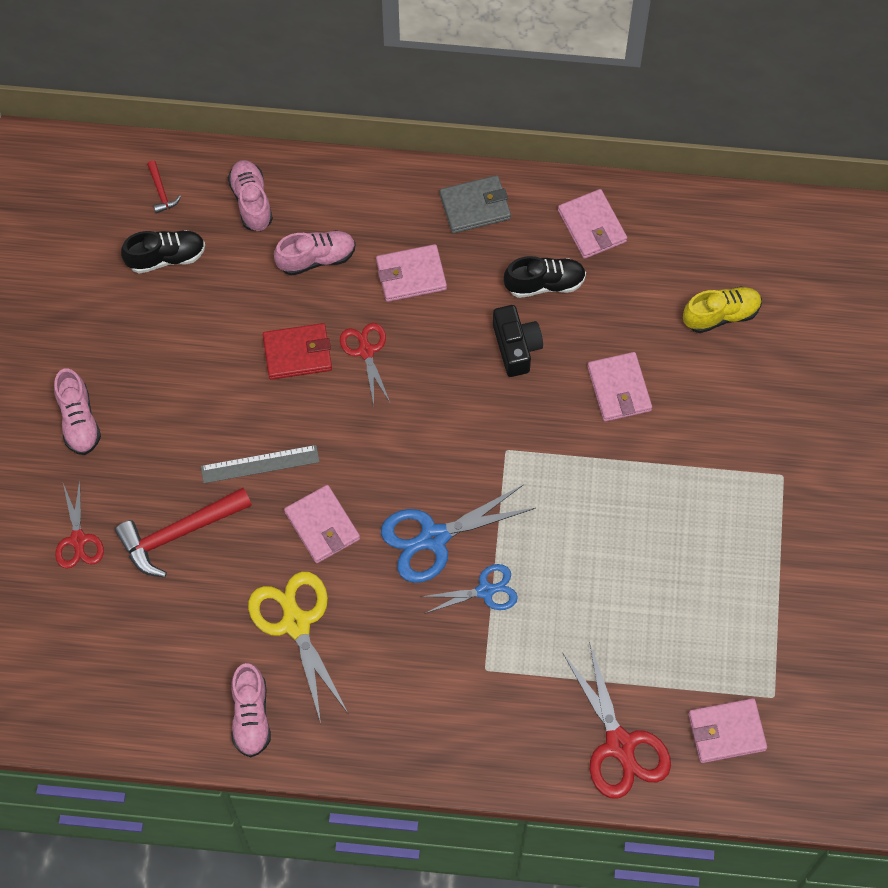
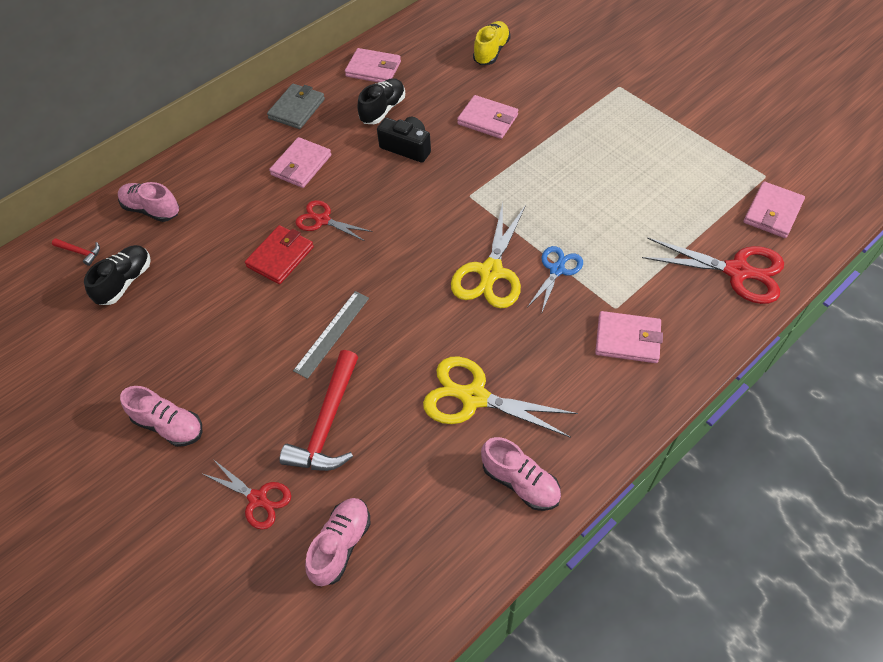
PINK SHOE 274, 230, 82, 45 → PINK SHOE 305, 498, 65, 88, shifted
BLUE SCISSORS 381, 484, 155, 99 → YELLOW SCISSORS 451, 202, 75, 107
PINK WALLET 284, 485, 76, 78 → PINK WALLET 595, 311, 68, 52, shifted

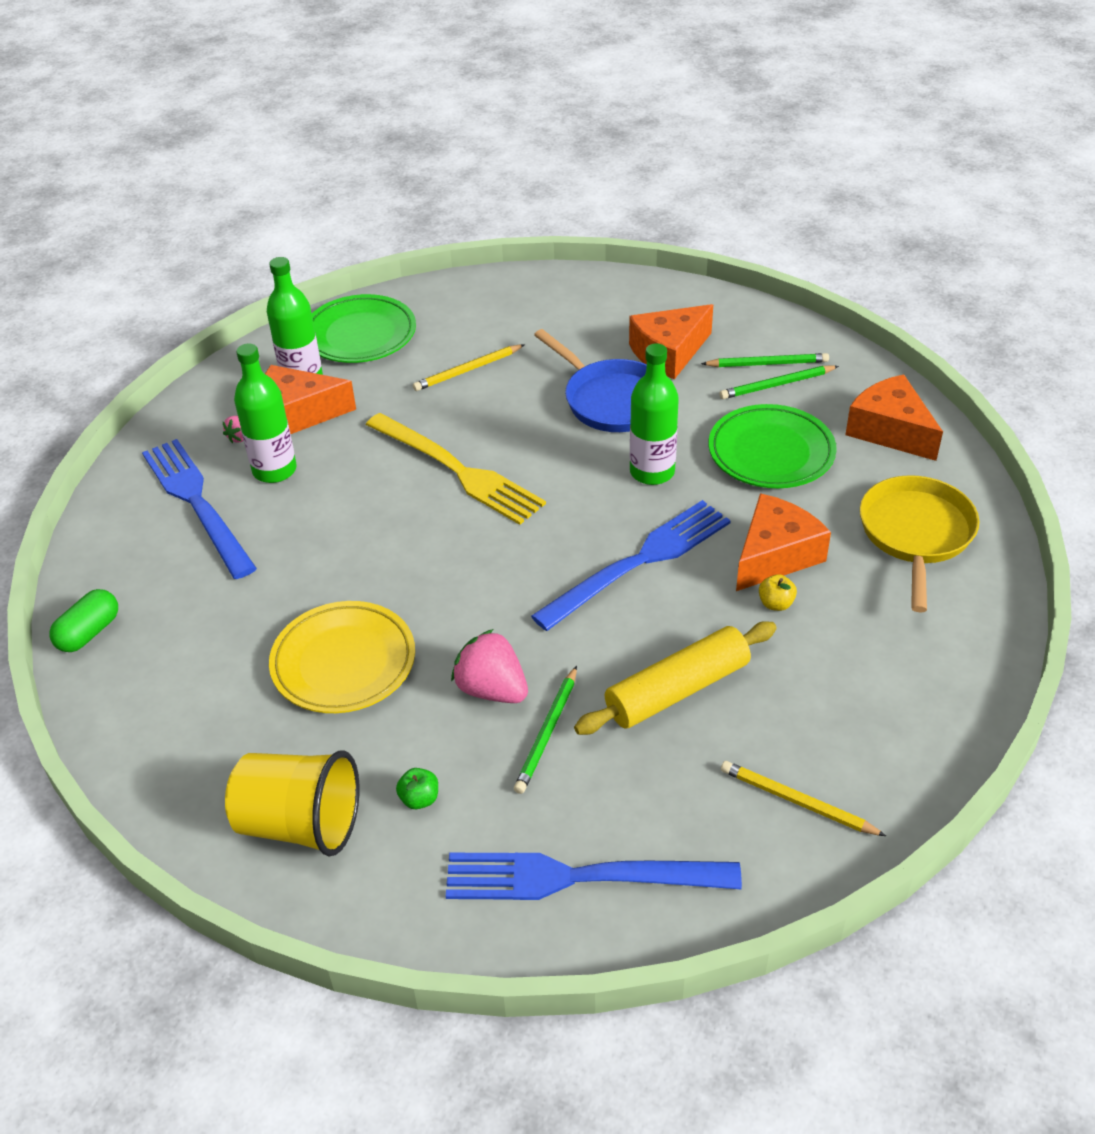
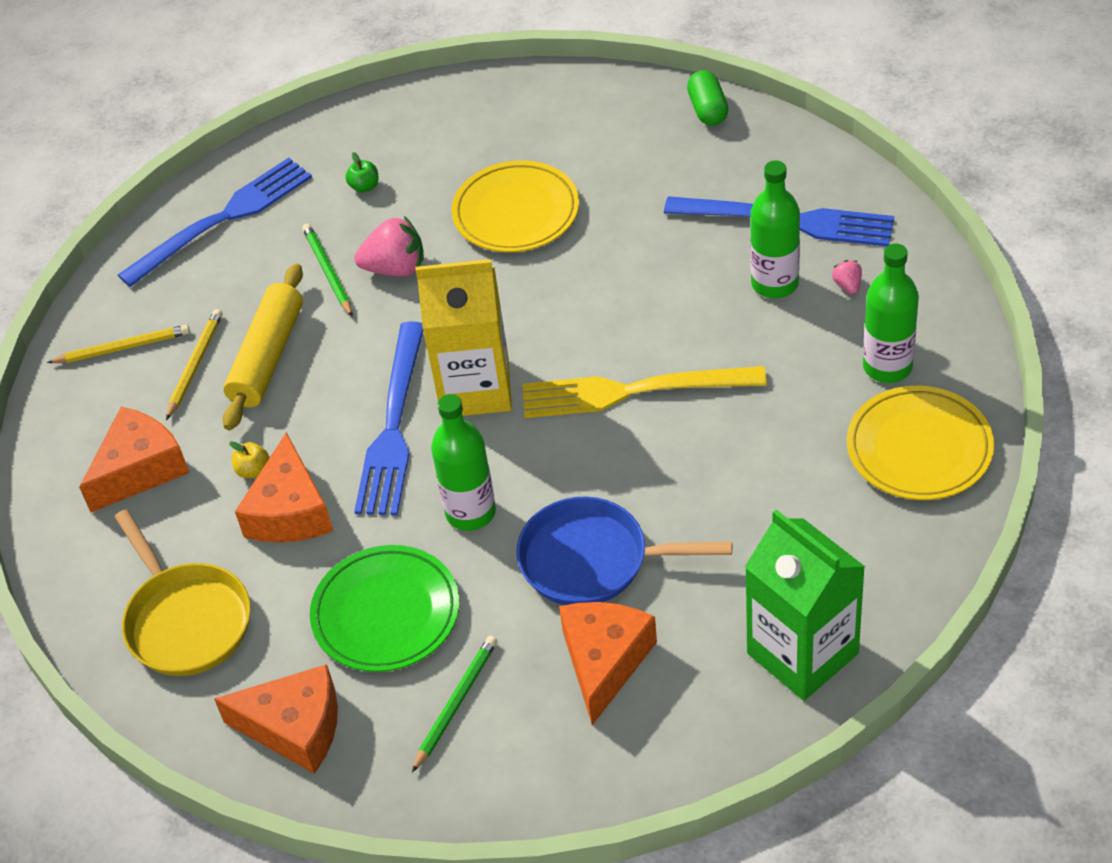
ORANGE CHEESE 265, 365, 91, 69 → ORANGE CHEESE 79, 407, 110, 105, shifted
YELLOW PENCIL 413, 344, 112, 47 → YELLOW PENCIL 166, 309, 57, 111, shifted
- → YELLOW CARTON 416, 259, 96, 157
- → GREEN CARTON 745, 510, 120, 191
GREEN PLATE 312, 294, 104, 69 → YELLOW PLATE 847, 386, 147, 114
YELLOW CUP 225, 751, 134, 105 → -
GREEN PENCIL 701, 353, 128, 14 → -

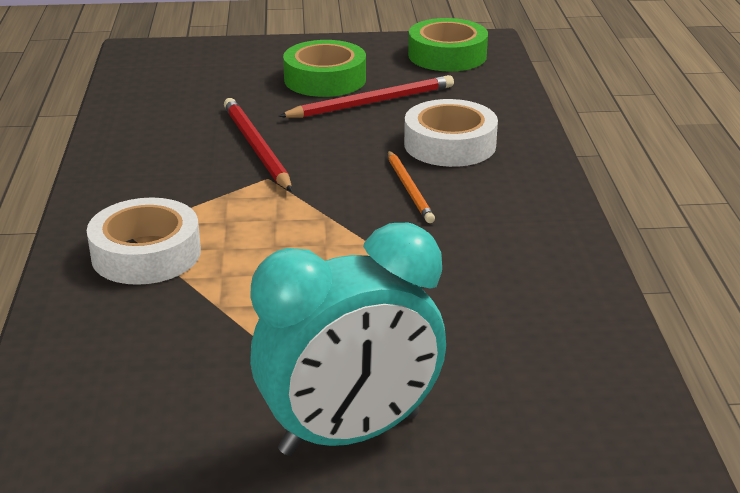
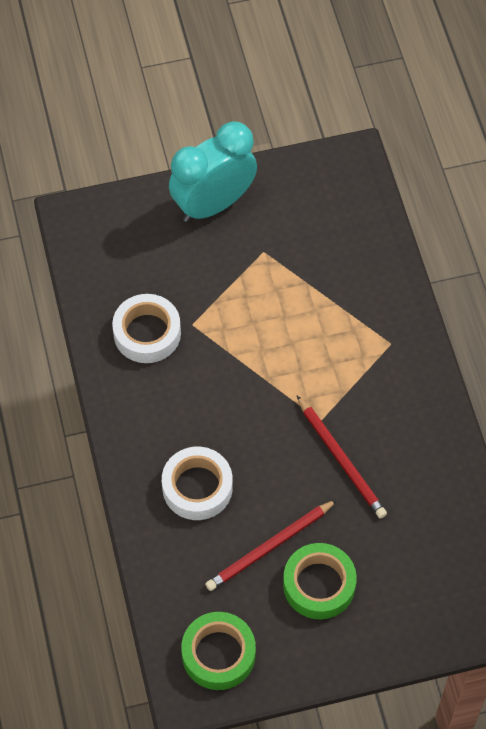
WHITE TAPE 87, 198, 114, 87 → WHITE TAPE 112, 294, 69, 69, shifted
ORANGE PENCIL 388, 150, 47, 73 → -

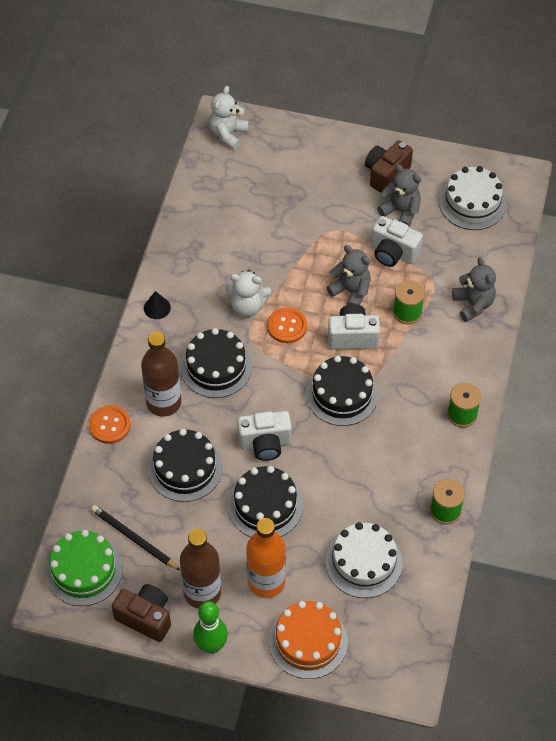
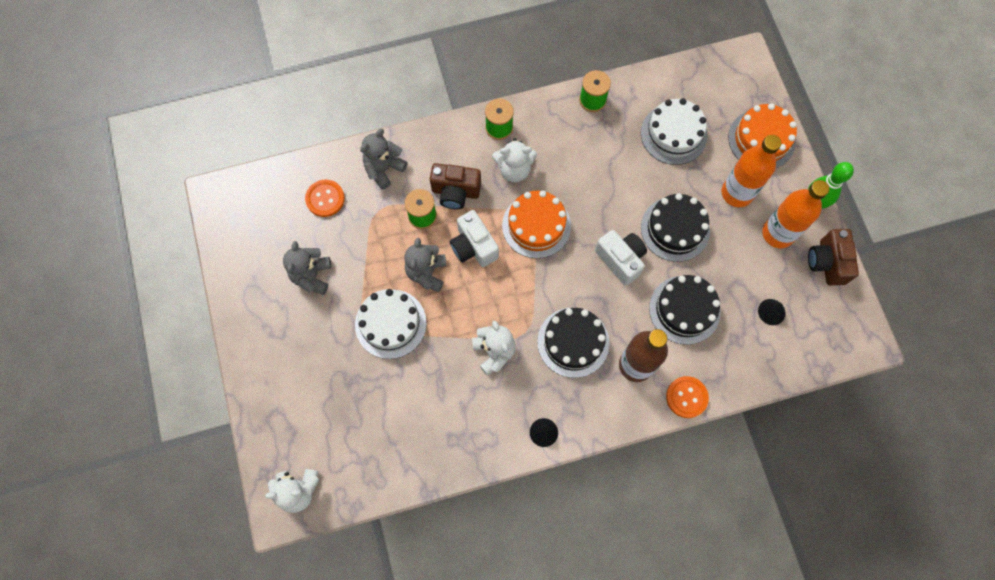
ORANGE BUTTON 267, 307, 40, 36 → ORANGE BUTTON 305, 180, 40, 37, shifted
WHITE CAKE 439, 166, 67, 64 → WHITE CAKE 355, 289, 72, 70, shifted
BROWN CAMERA 365, 140, 48, 52 → BROWN CAMERA 430, 163, 51, 46, shifted
- → WHITE TEDDY BEAR 492, 138, 45, 44
BLACK CAKE 306, 356, 72, 70 → ORANGE CAKE 502, 190, 69, 68
BLACK PENCIL 91, 505, 90, 66 → BLACK CONE 758, 299, 28, 26
BROWN BOTTLE 180, 529, 41, 80 → ORANGE BOTTLE 762, 180, 67, 68
GREEN CAKE 45, 530, 78, 76 → -
WHITE CAMERA 371, 216, 52, 51 → -

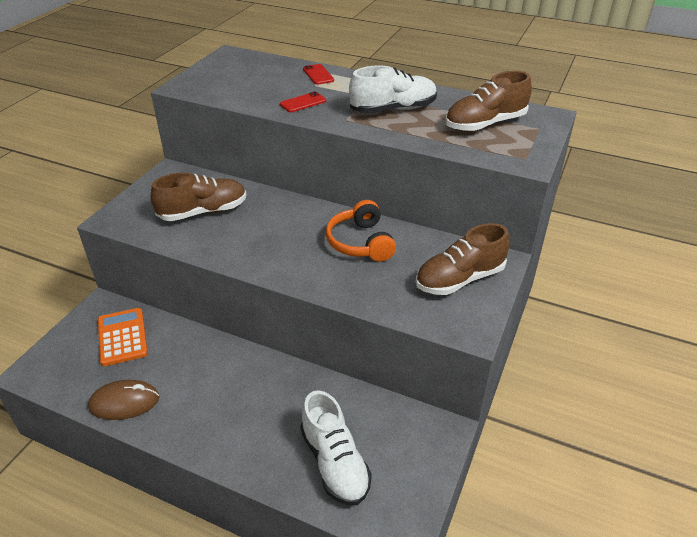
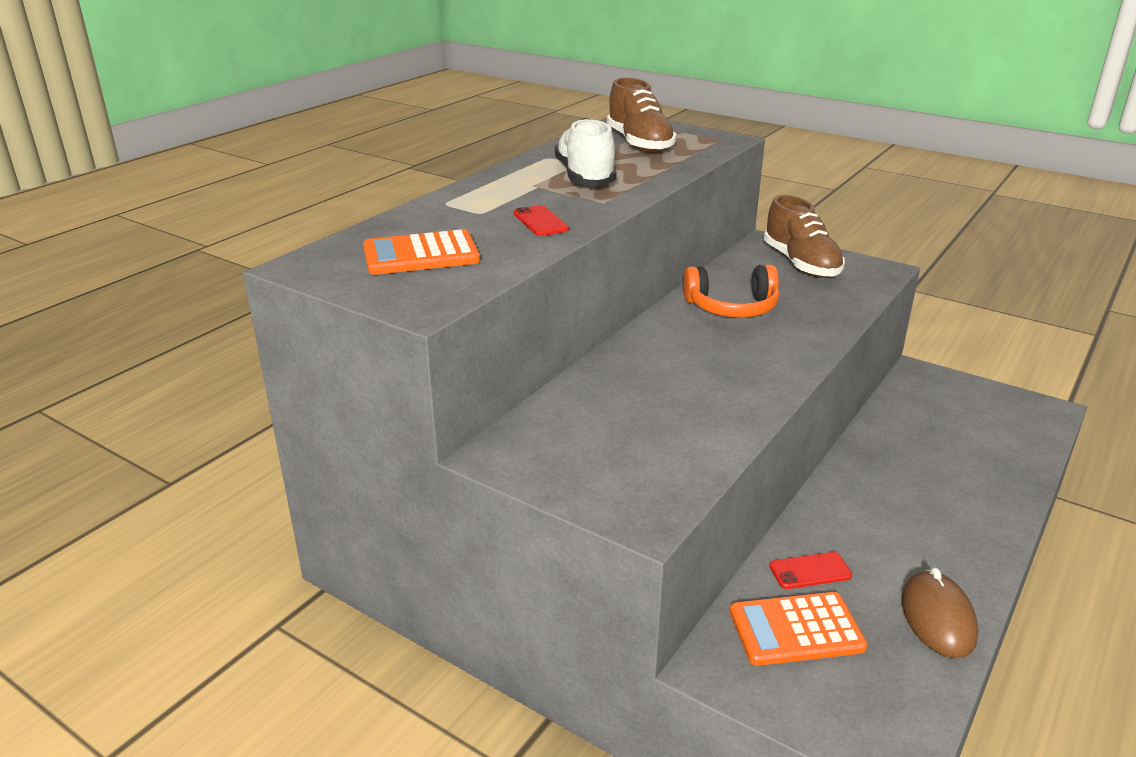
- → ORANGE CALCULATOR 363, 229, 117, 46
RED PHONE 303, 64, 31, 21 → RED PHONE 769, 552, 83, 37, shifted
BROWN SHOE 151, 173, 95, 48 → -
WHITE SHOE 300, 390, 72, 115 → -

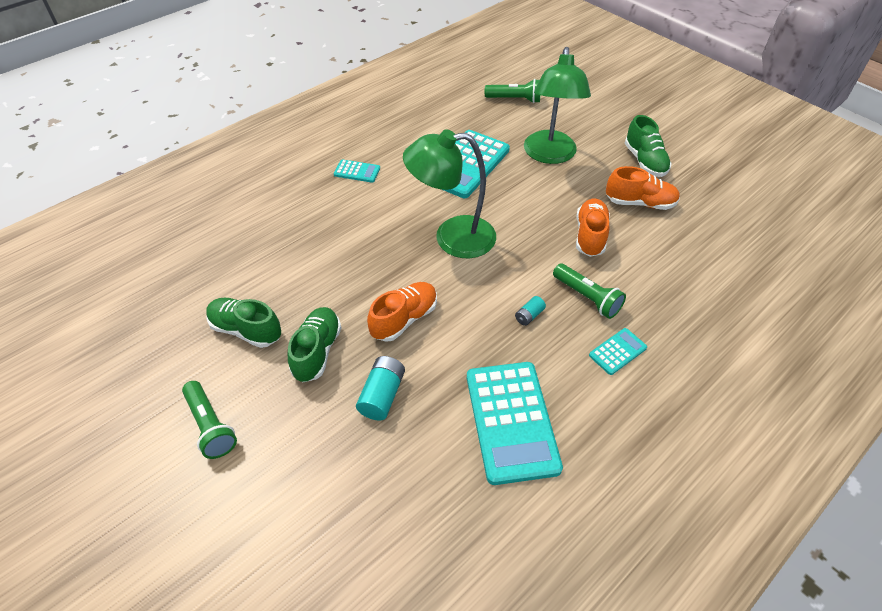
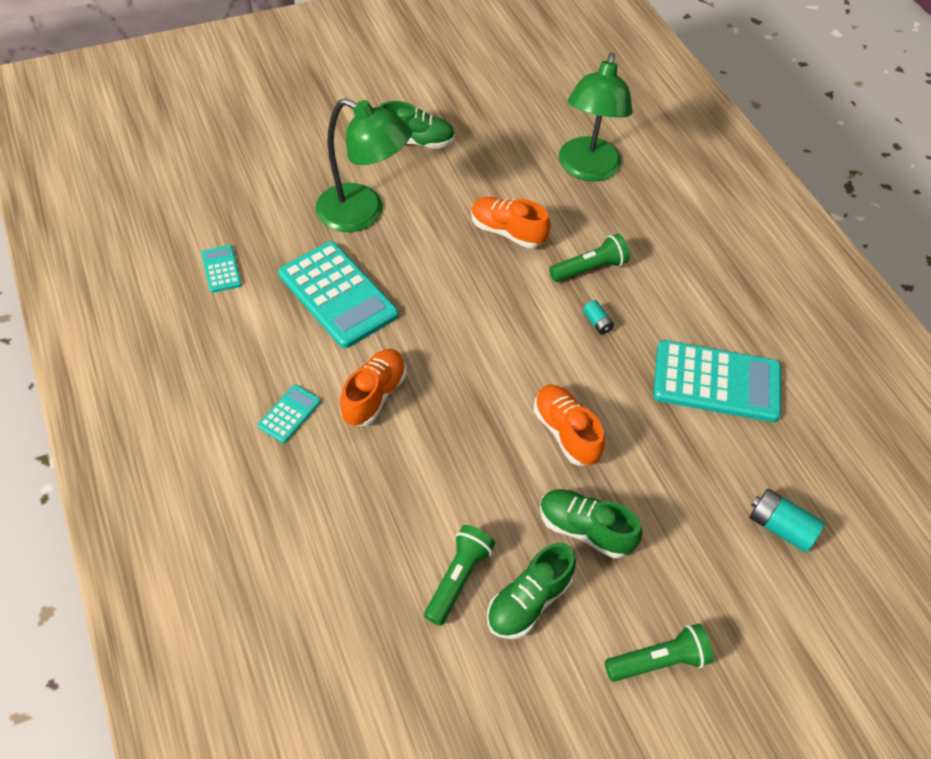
TURQUOISE CALCULATOR 589, 328, 58, 47 → TURQUOISE CALCULATOR 201, 245, 41, 48, shifted
ORANGE SHOE 606, 166, 74, 44 → ORANGE SHOE 340, 349, 66, 77, shifted
GREEN FLASHLIGHT 485, 79, 55, 24 → GREEN FLASHLIGHT 424, 525, 71, 101, shifted
GREEN LAMP 403, 129, 93, 129 → GREEN LAMP 559, 52, 74, 129, shifted
TURQUOISE BATTERY 356, 356, 49, 65 → TURQUOISE BATTERY 749, 489, 76, 63, shifted

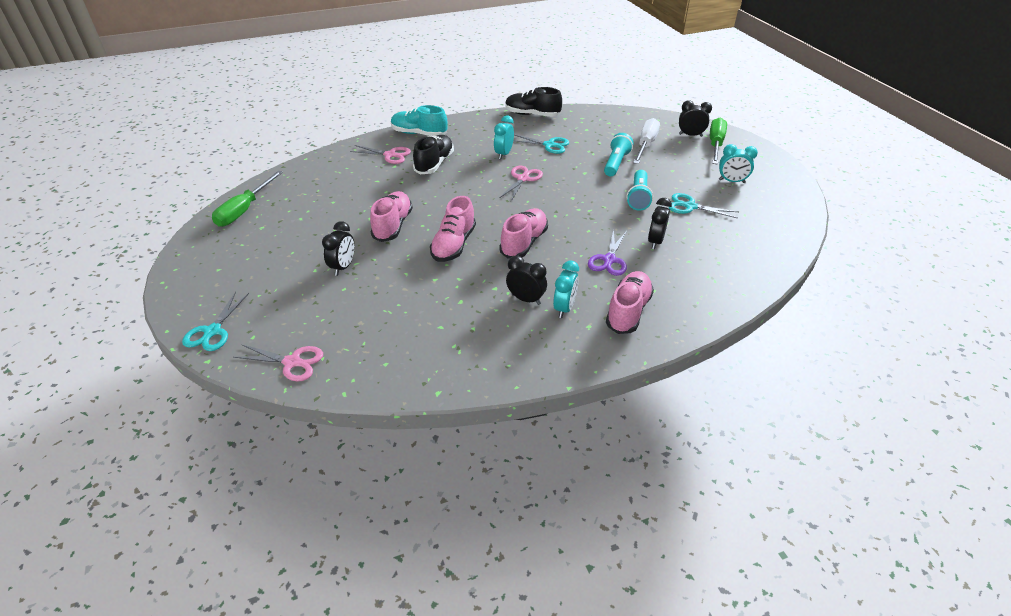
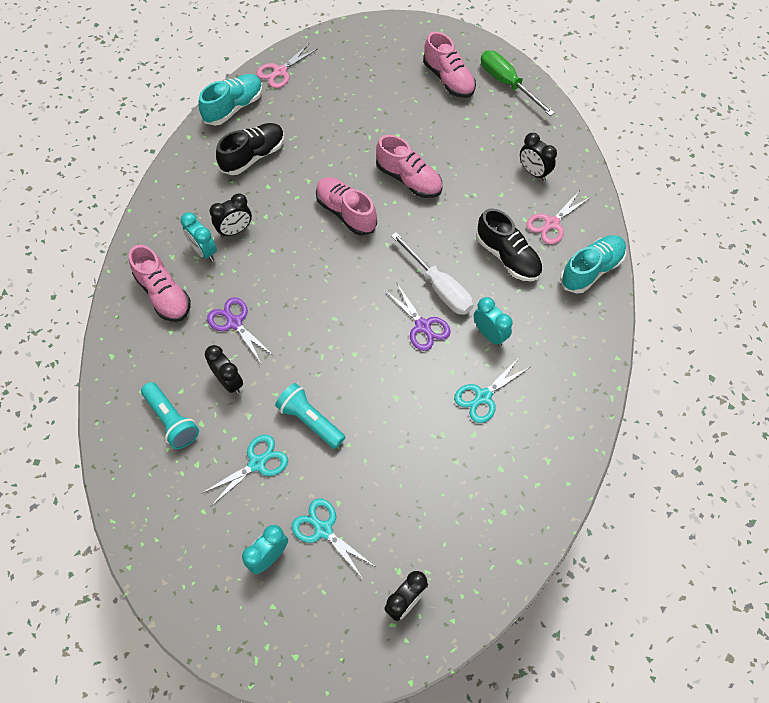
TURQUOISE FLASHLIGHT 604, 133, 29, 43 → TURQUOISE FLASHLIGHT 141, 382, 58, 67, shifted
- → TURQUOISE SHOE 198, 74, 65, 52
BLACK SHOE 505, 87, 57, 30 → BLACK SHOE 216, 123, 69, 52, shifted
TURQUOISE SCISSORS 182, 292, 67, 59 → TURQUOISE SCISSORS 292, 499, 82, 80, shifted
PINK SCISSORS 500, 166, 43, 35 → PURPLE SCISSORS 384, 282, 67, 69
WHITE SCREWDRIVER 633, 118, 27, 46 → WHITE SCREWDRIVER 391, 232, 82, 83, shifted
PINK SHOE 499, 208, 49, 50 → PINK SHOE 423, 32, 53, 66, shifted
BLACK CLOCK 322, 221, 33, 55 → BLACK CLOCK 520, 133, 37, 48, shifted
GREEN SCREWDRIVER 710, 117, 17, 47 → -

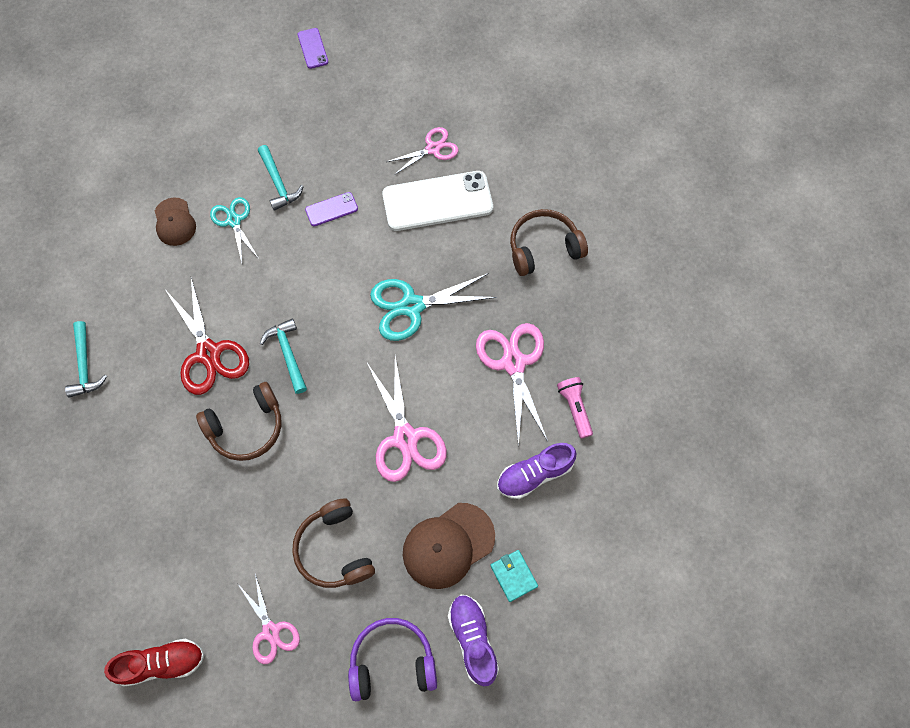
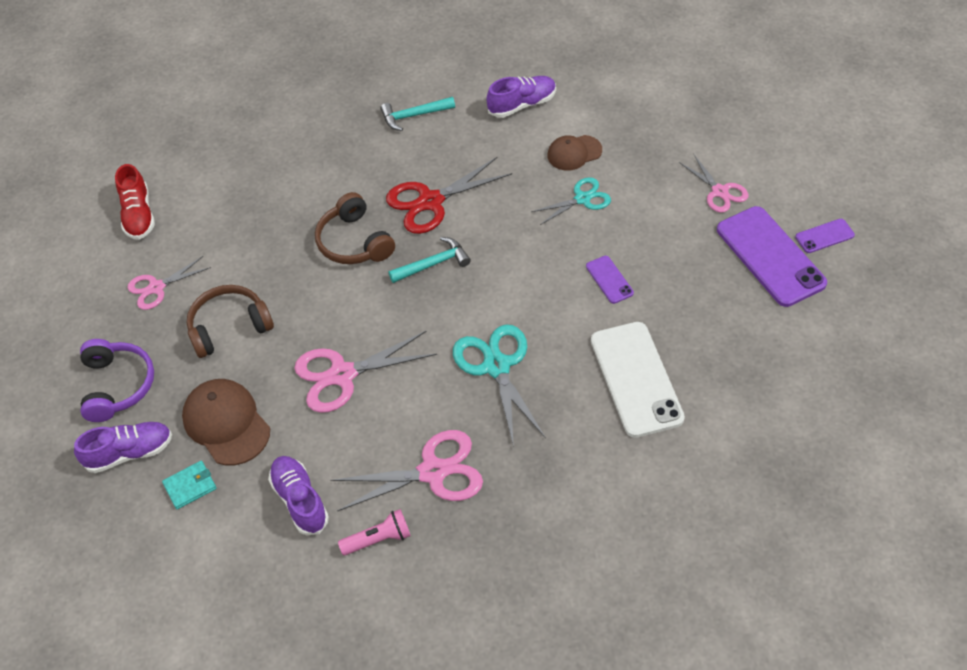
- → PURPLE SHOE 487, 76, 69, 42
PINK SCISSORS 387, 127, 72, 48 → PINK SCISSORS 679, 155, 70, 58, shifted
- → PURPLE PHONE 717, 206, 110, 101
TURQUOISE HAMMER 258, 145, 46, 66 → -
BROWN HEADPHONES 510, 209, 78, 67 → -

